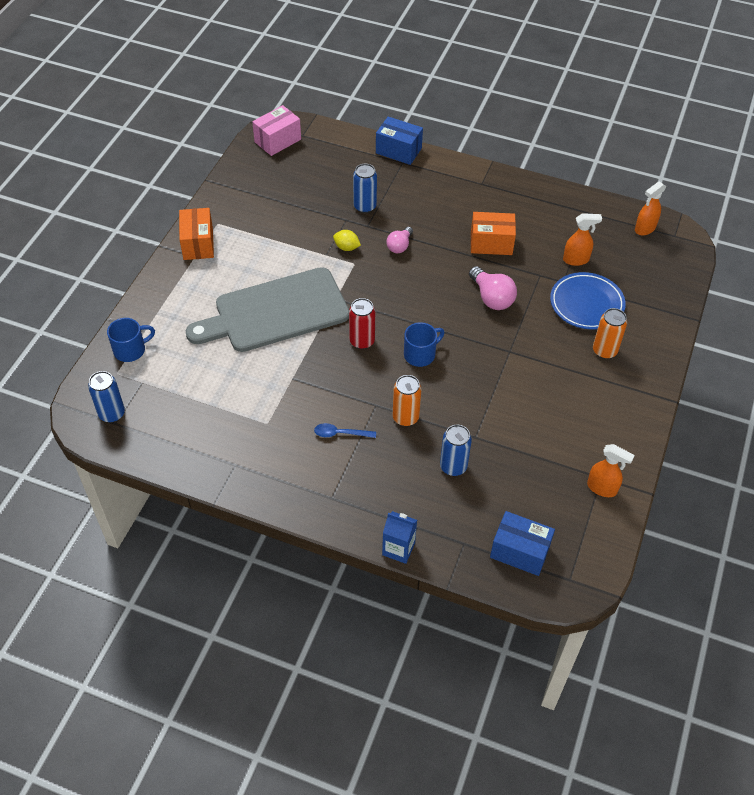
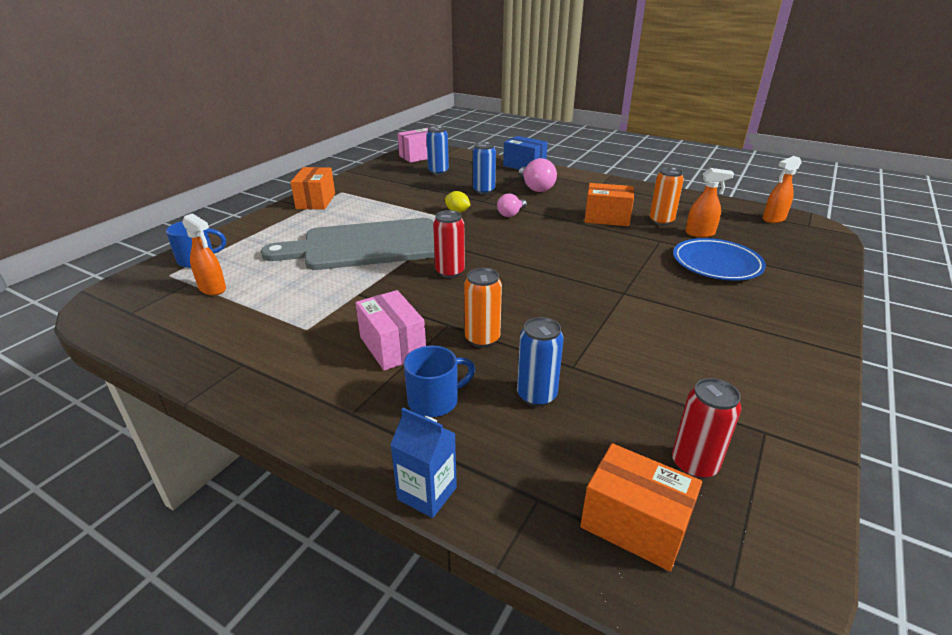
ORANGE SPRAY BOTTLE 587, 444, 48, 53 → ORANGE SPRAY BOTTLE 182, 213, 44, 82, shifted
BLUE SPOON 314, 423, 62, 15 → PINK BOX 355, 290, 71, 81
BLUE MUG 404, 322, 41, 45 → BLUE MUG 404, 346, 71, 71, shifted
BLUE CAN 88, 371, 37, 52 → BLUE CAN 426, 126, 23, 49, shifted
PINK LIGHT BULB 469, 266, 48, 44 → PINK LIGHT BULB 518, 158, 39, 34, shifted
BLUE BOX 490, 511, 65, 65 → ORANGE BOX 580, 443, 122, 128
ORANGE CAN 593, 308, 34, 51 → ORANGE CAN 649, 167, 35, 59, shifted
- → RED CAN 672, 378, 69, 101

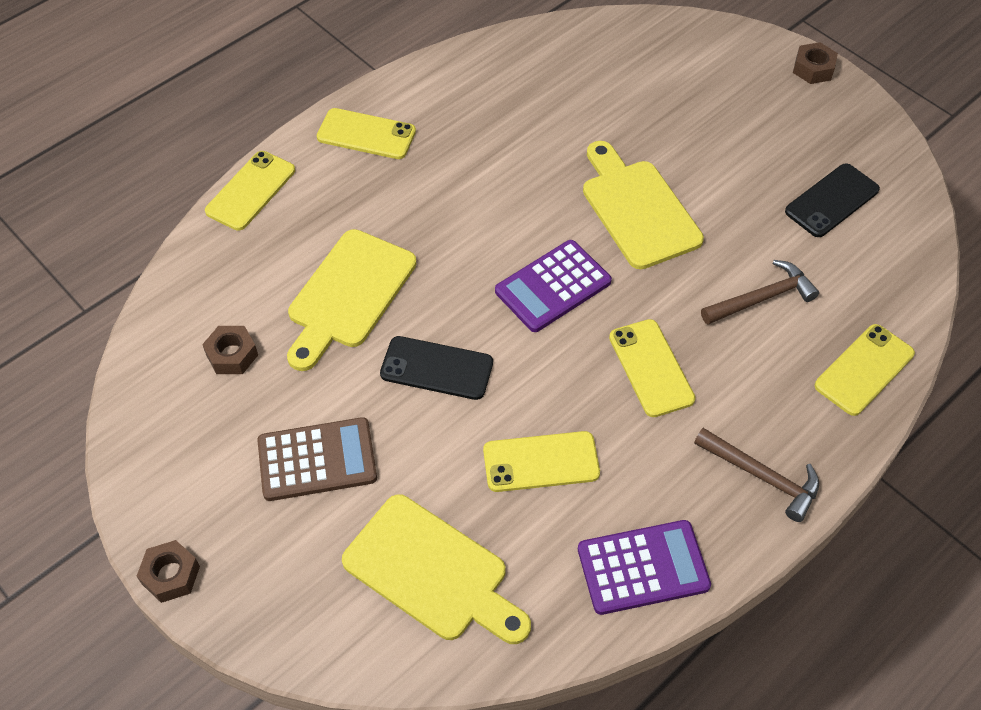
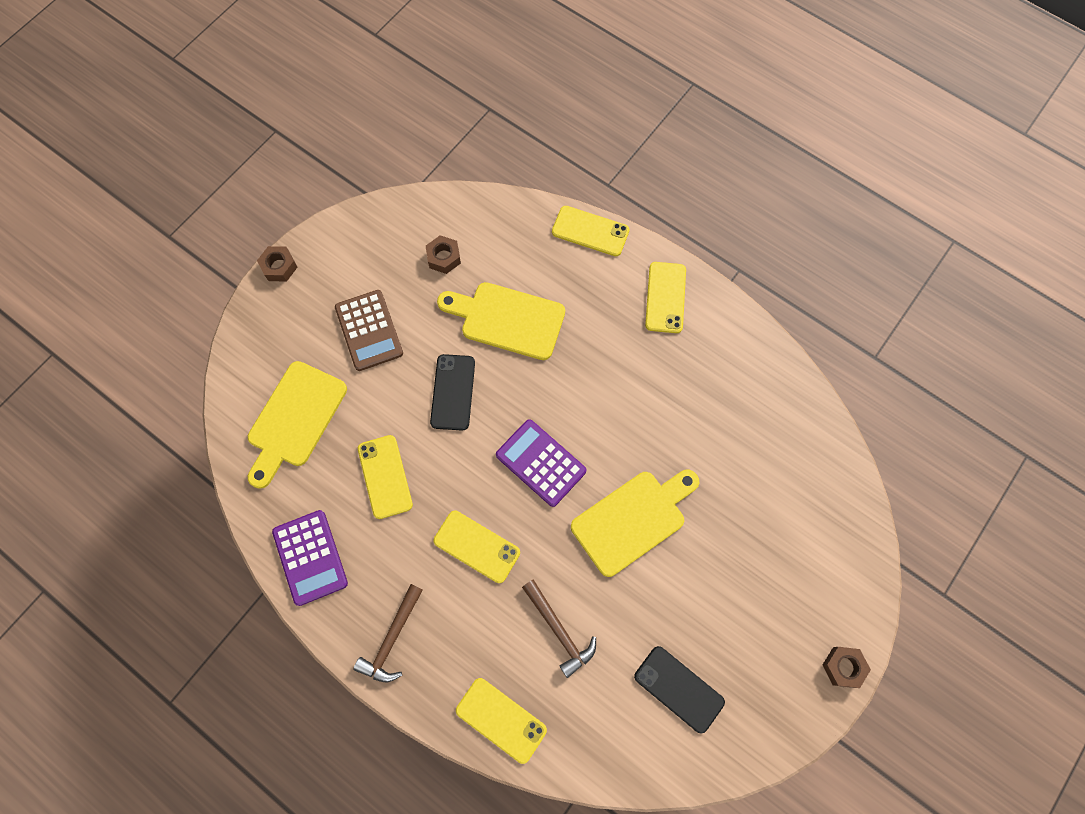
YELLOW PHONE 609, 319, 86, 98 → YELLOW PHONE 433, 511, 87, 72, 60 degrees clockwise

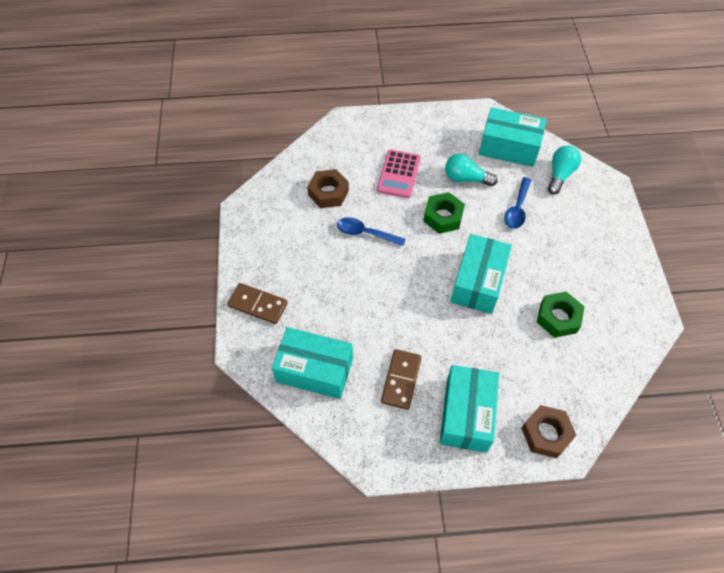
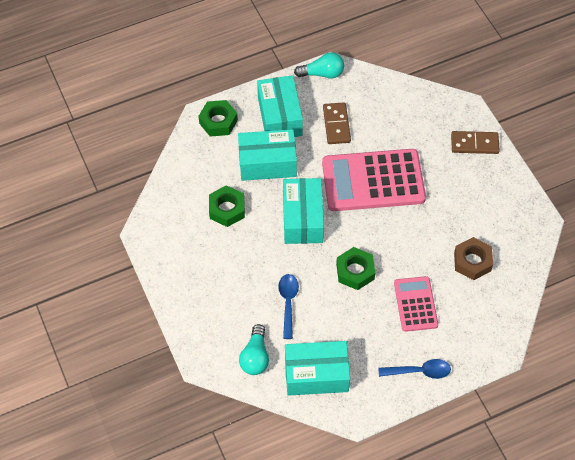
BROWN NUT 521, 405, 55, 53 → GREEN NUT 198, 100, 40, 37
TURQUOISE BOX 272, 327, 81, 72 → TURQUOISE BOX 238, 129, 59, 52, shifted
TURQUOISE LIGHT BULB 445, 154, 53, 32 → TURQUOISE LIGHT BULB 294, 52, 50, 27, shifted
- → PINK CALCULATOR 322, 149, 104, 62
BLUE SPOON 337, 217, 69, 29 → BLUE SPOON 378, 359, 73, 20, shifted

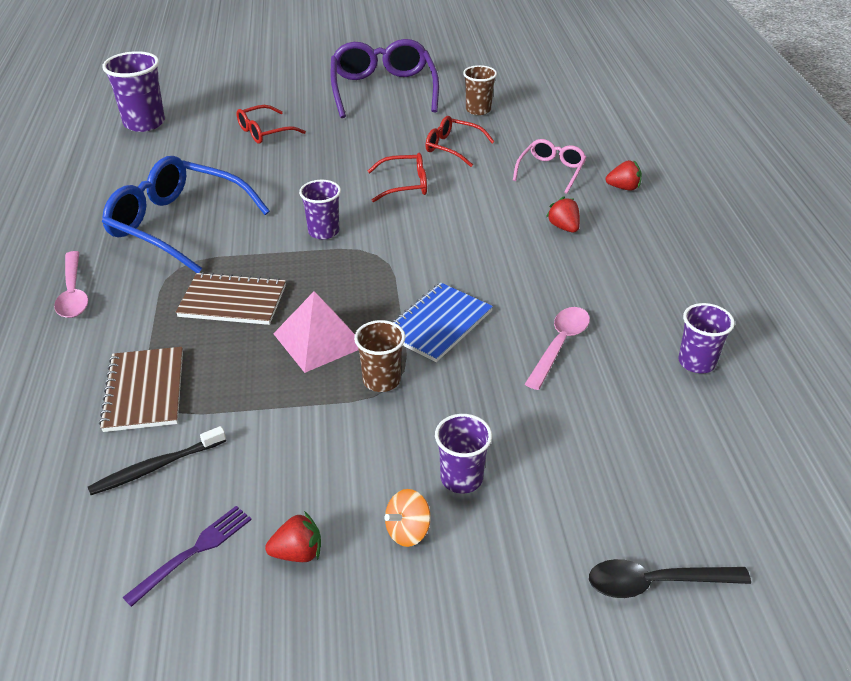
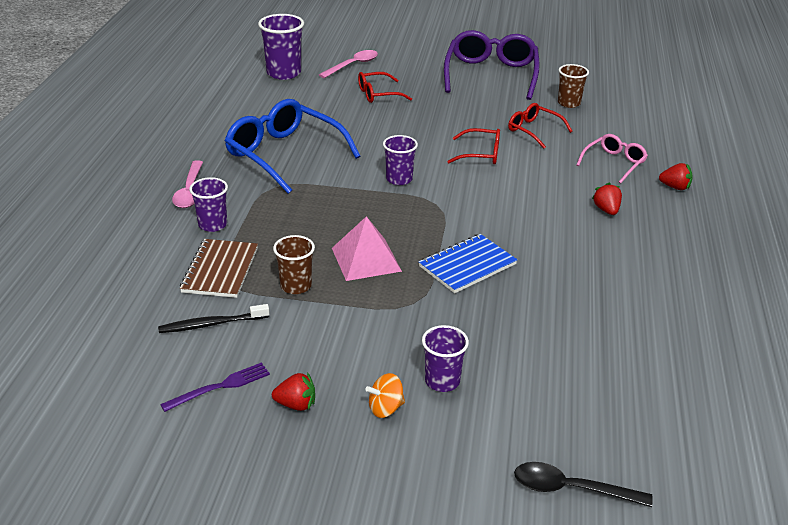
PURPLE CUP 678, 303, 57, 70 → PURPLE CUP 189, 177, 39, 55, shifted
BROWN CUP 354, 320, 51, 72 → BROWN CUP 273, 235, 42, 59, shifted
PINK SPOON 525, 307, 65, 83 → PINK SPOON 319, 50, 59, 28, shifted
BROWN NOTEBOOK 176, 272, 110, 53 → -

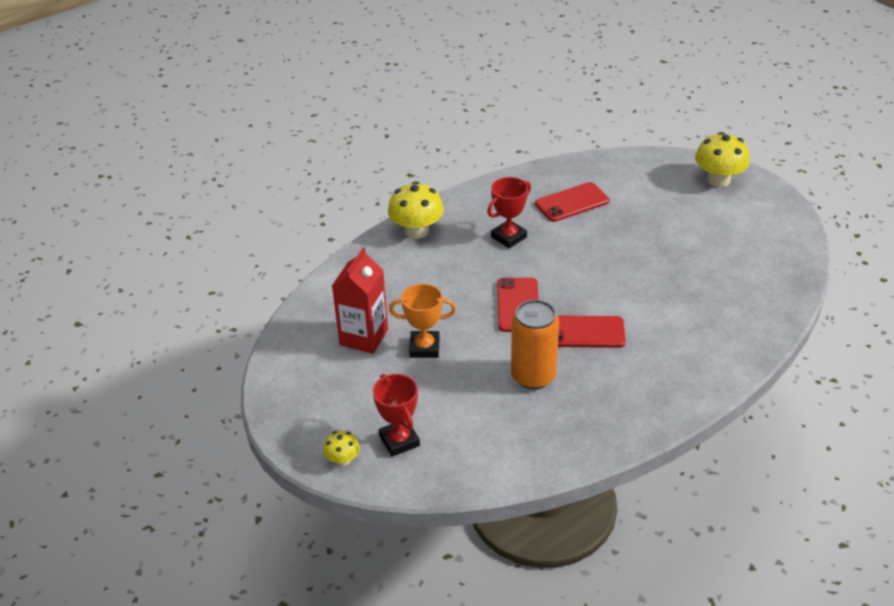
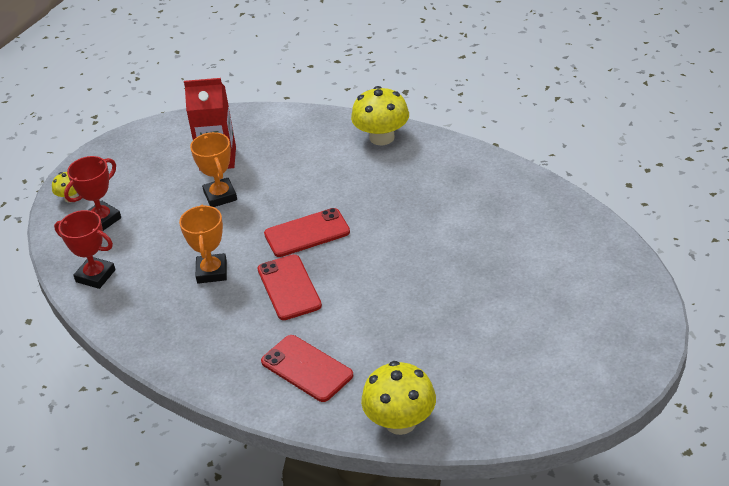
RED TROPHY 487, 177, 44, 71 → RED TROPHY 54, 210, 61, 79, shifted
ORANGE CAN 511, 300, 48, 89 → ORANGE TROPHY 179, 205, 48, 79
RED PHONE 535, 182, 74, 40 → RED PHONE 261, 335, 92, 67, shifted
YELLOW MUSHROOM 695, 132, 55, 55 → YELLOW MUSHROOM 361, 361, 75, 74, shifted

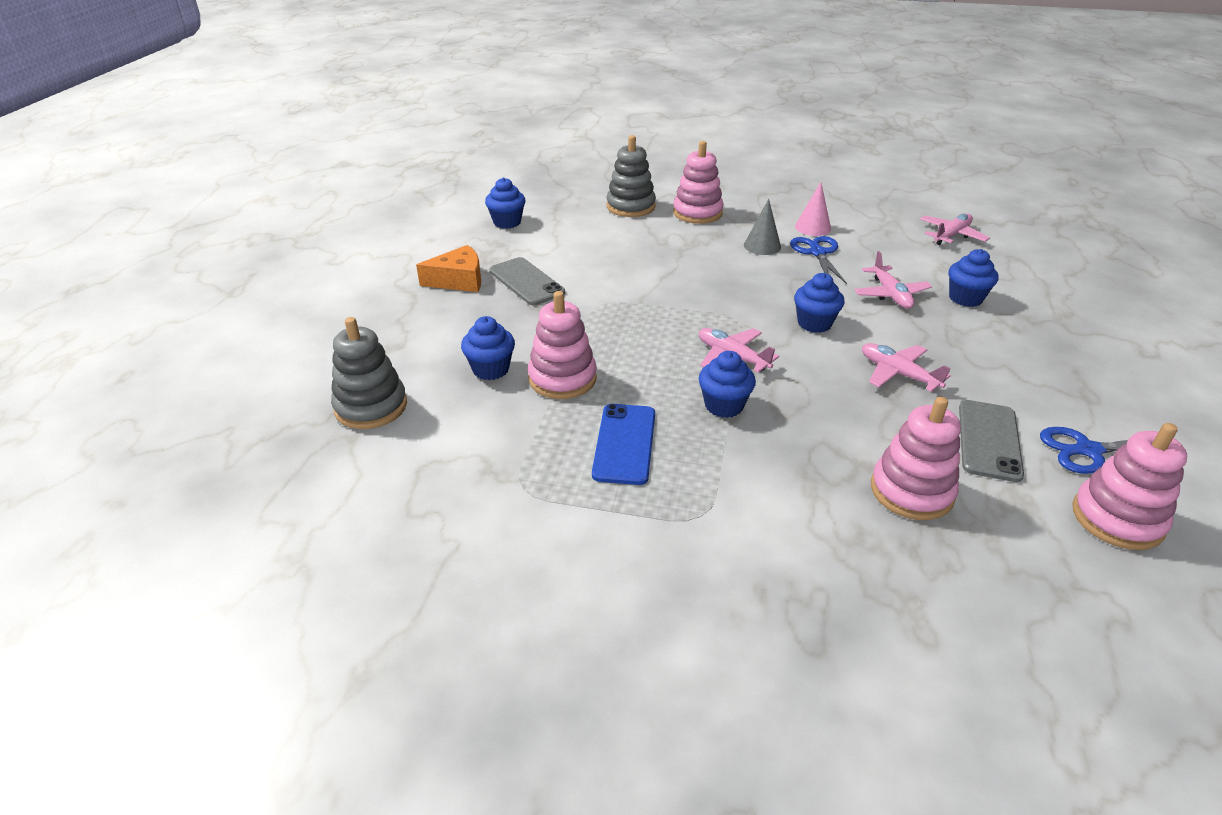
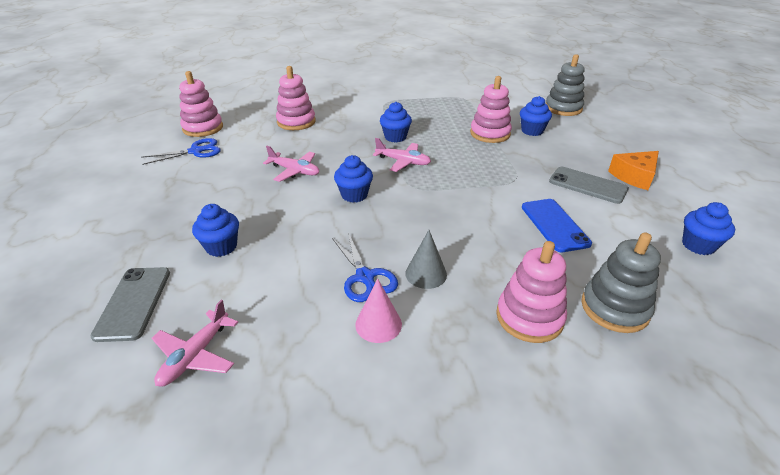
GREY PHONE 959, 400, 65, 82 → GREY PHONE 90, 267, 80, 75, shifted
BLUE PHONE 592, 404, 63, 81 → BLUE PHONE 522, 199, 70, 53, shifted
PINK PLANE 854, 251, 78, 58 → -

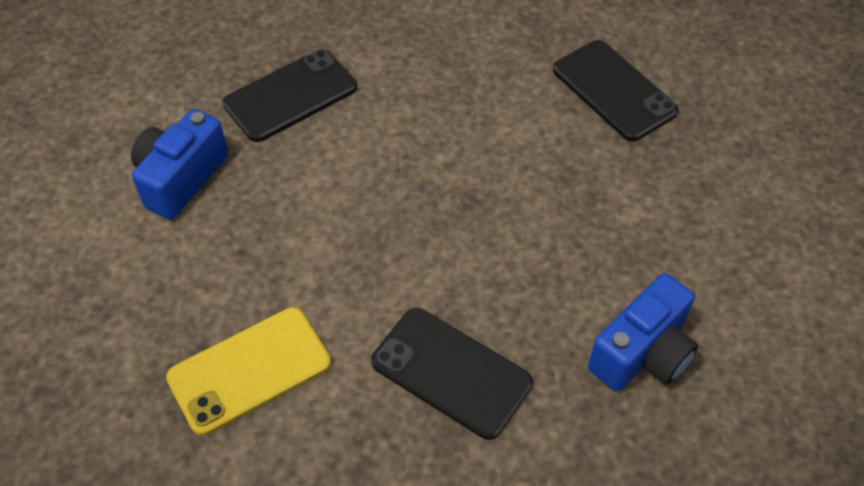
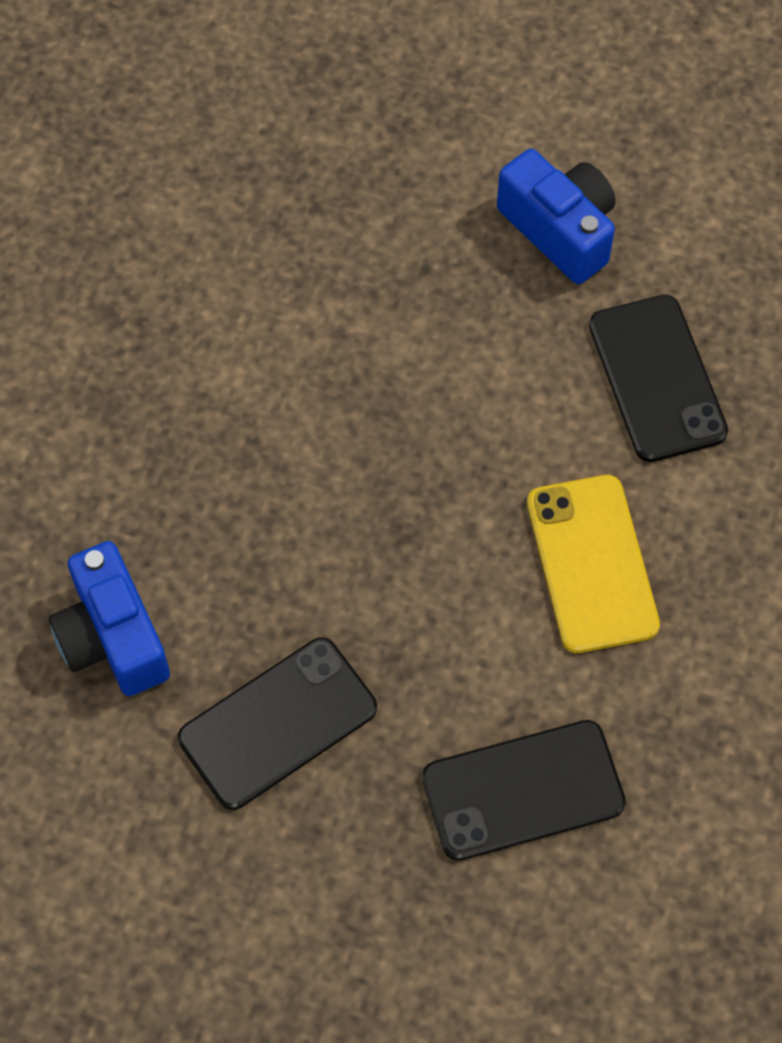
BLACK PHONE 371, 308, 162, 132 → BLACK PHONE 178, 637, 199, 173, shifted
YELLOW PHONE 166, 307, 165, 129 → YELLOW PHONE 527, 475, 133, 178, shifted

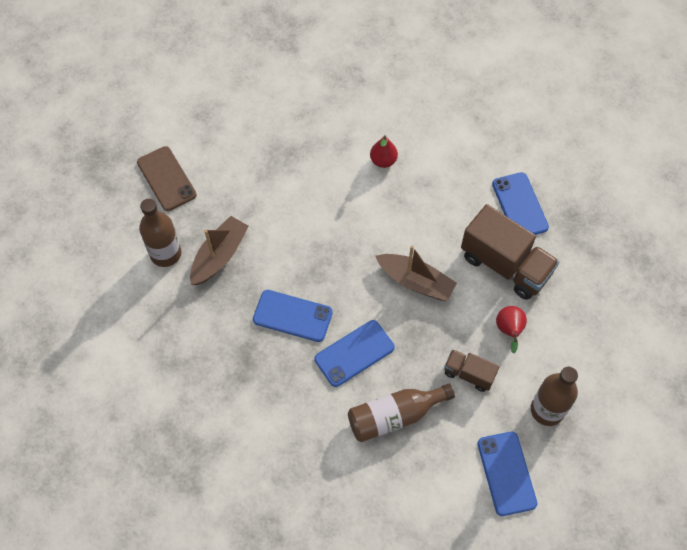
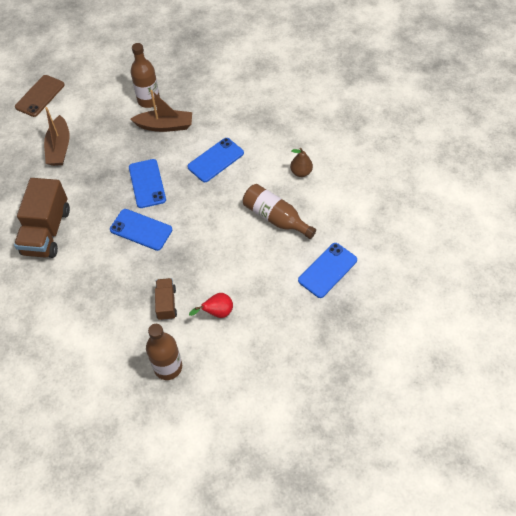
BROWN TRUCK 461, 204, 98, 96 → BROWN TRUCK 14, 178, 56, 80, shifted
BROWN PHONE 137, 146, 60, 65 → BROWN PHONE 15, 75, 50, 42, shifted
BROWN BOAT 375, 245, 82, 56 → BROWN BOAT 44, 107, 26, 59, shifted
BLUE PHONE 477, 432, 60, 84 → BLUE PHONE 188, 138, 56, 44, shifted
BROWN BOTTLE 348, 383, 107, 59 → BROWN BOTTLE 243, 184, 73, 55, shifted
RED PEAR 370, 136, 28, 32 → BROWN PEAR 290, 148, 23, 29

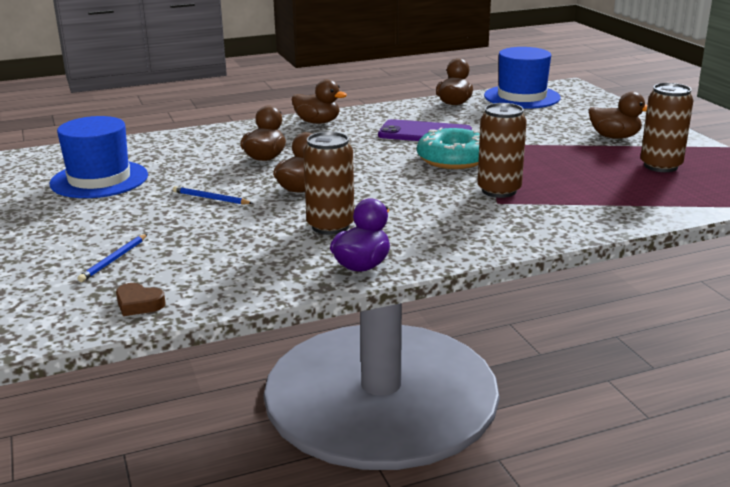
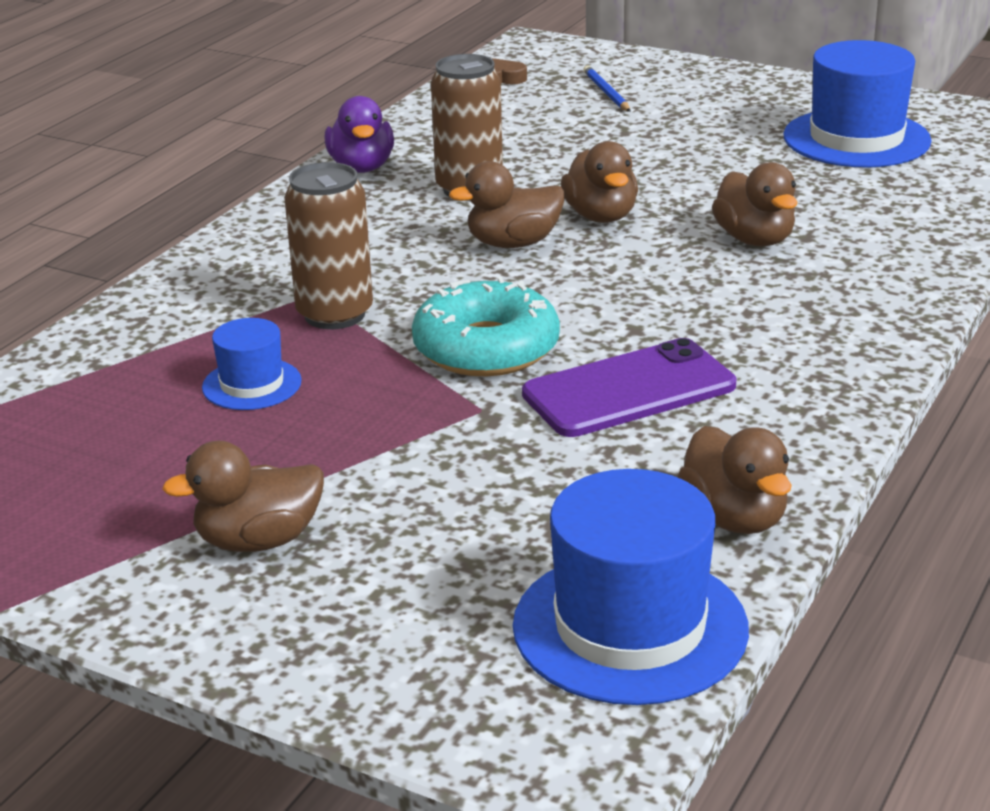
- → BLUE HAT 202, 318, 100, 92
BROWN DUCK 291, 79, 56, 45 → BROWN DUCK 449, 161, 116, 87, shifted
BLUE PENCIL 173, 186, 80, 19 → -
BROWN CAN 640, 83, 54, 89 → -

